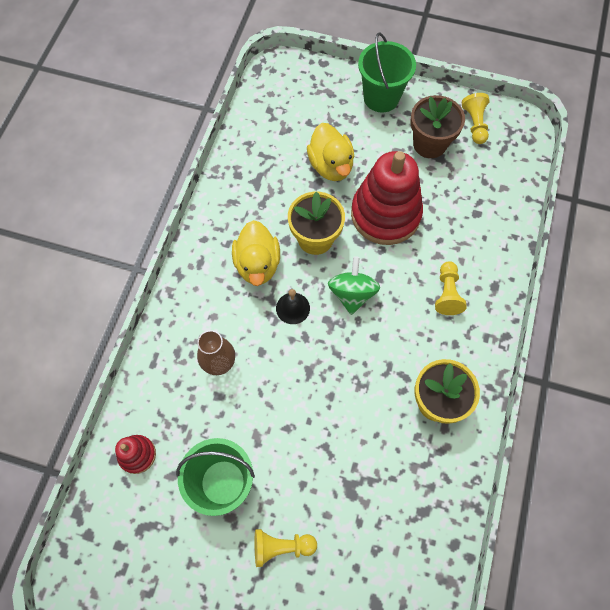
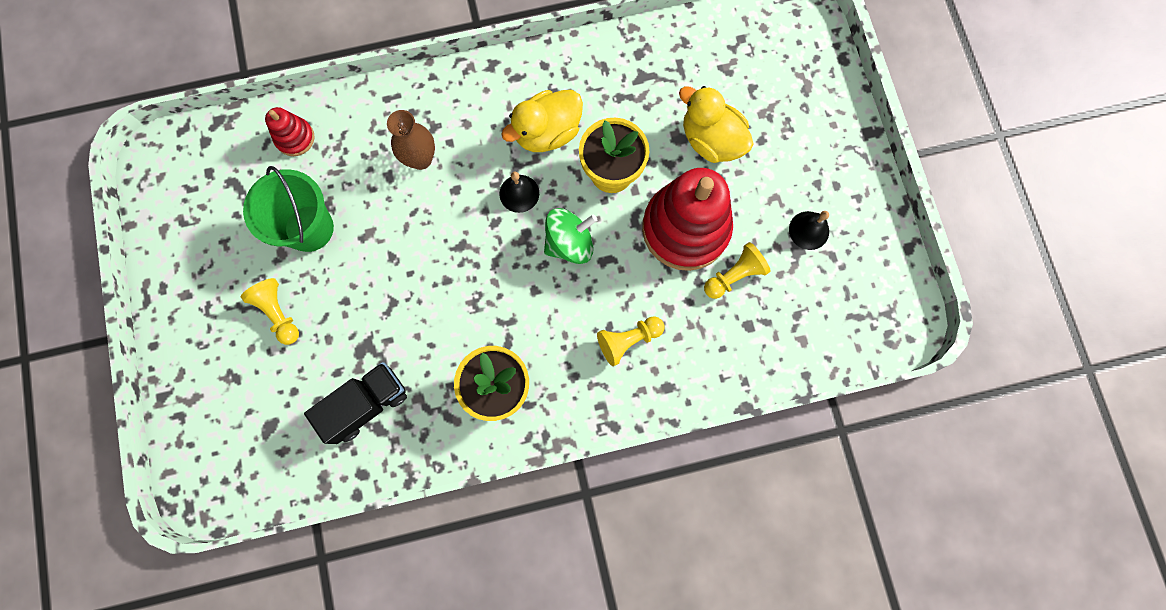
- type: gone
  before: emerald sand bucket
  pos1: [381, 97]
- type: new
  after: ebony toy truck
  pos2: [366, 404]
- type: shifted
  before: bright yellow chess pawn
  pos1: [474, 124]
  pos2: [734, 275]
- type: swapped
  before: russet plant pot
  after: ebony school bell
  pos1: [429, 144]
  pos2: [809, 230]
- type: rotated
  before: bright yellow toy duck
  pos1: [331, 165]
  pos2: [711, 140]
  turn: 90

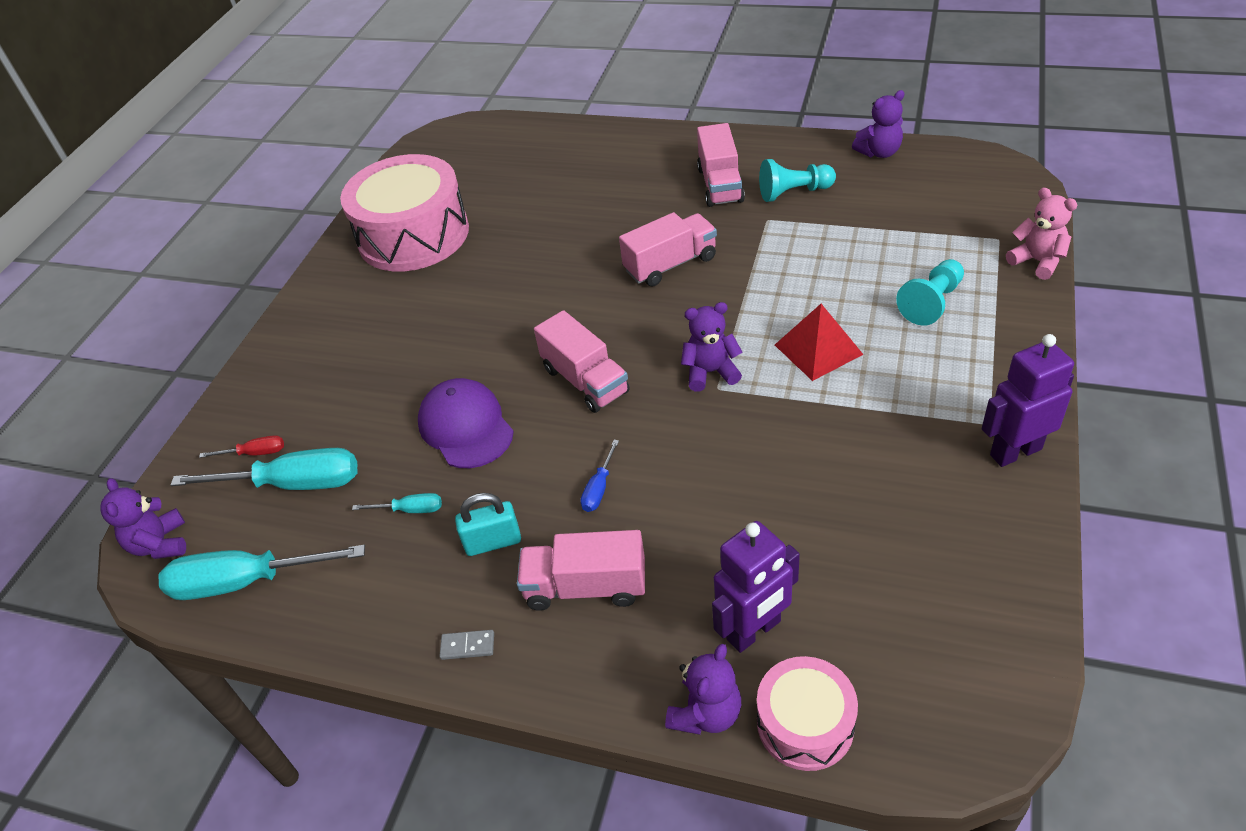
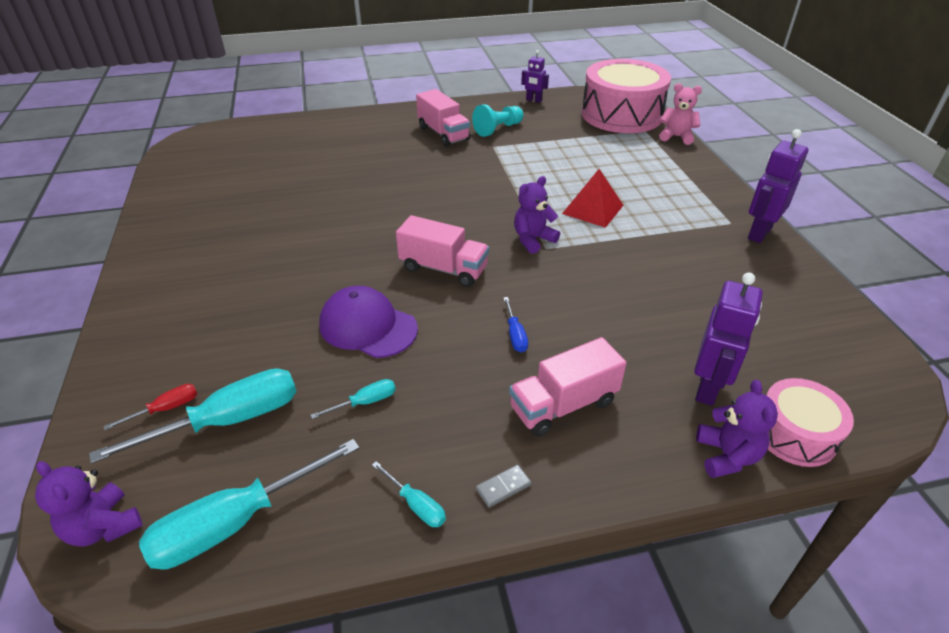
- type: gone
  before: turquoise lock
  pos1: [493, 542]
- type: gone
  before: rosy toy truck
  pos1: [670, 264]
- type: gone
  before: turquoise chess pawn
  pos1: [931, 303]
- type: new
  after: turquoise flat screwdriver
  pos2: [416, 505]
- type: shifted
  before: rosy toy drum
  pos1: [413, 235]
  pos2: [621, 115]
- type: swapped
  before: violet teddy bear
  after: violet toy robot
  pos1: [879, 152]
  pos2: [533, 100]

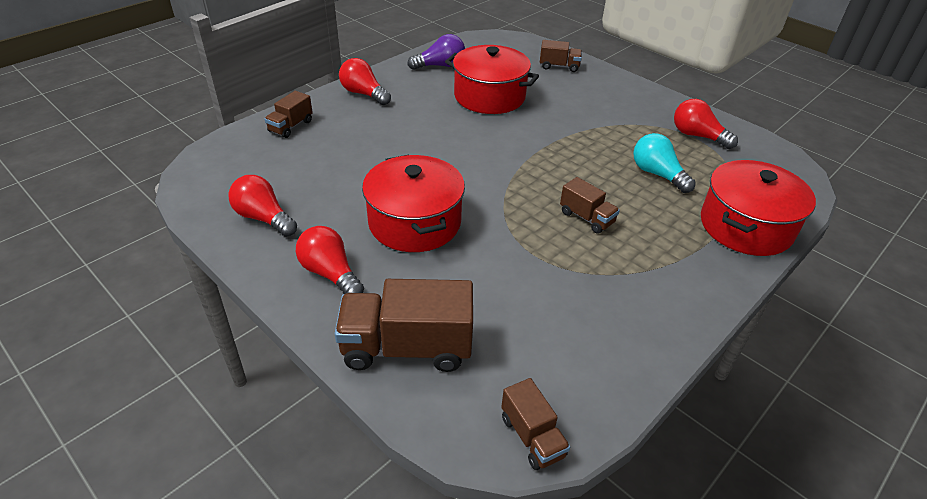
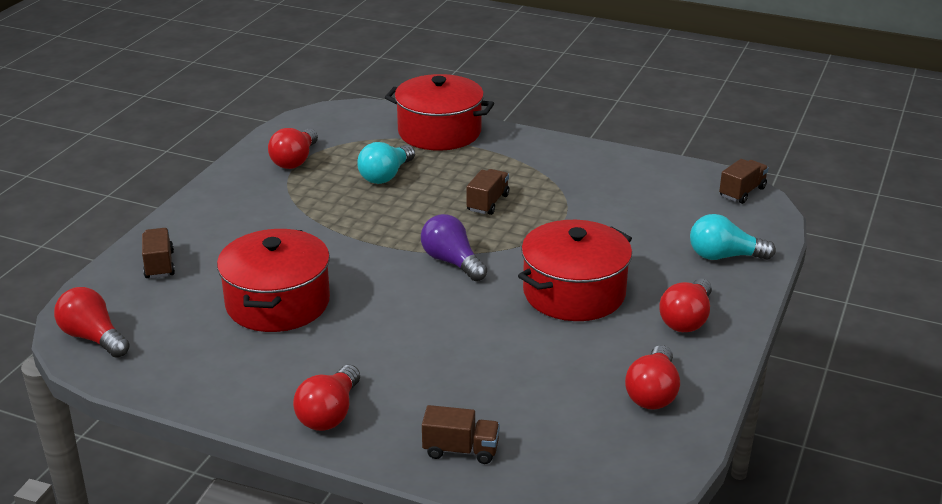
- type: new
  after: crimson lightbulb
  pos2: [93, 337]
- type: shifted
  before: violet lightbulb
  pos1: [440, 66]
  pos2: [452, 262]
- type: swapped
  before: russet toy truck
  after: turquoise lightbulb
  pos1: [407, 347]
  pos2: [724, 256]

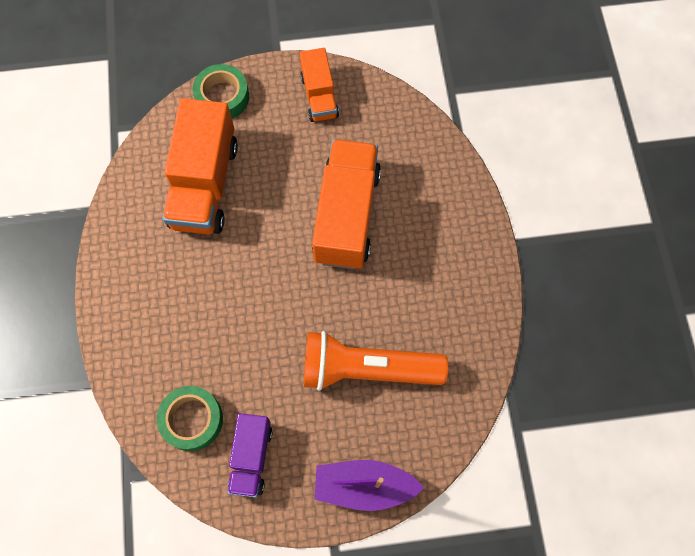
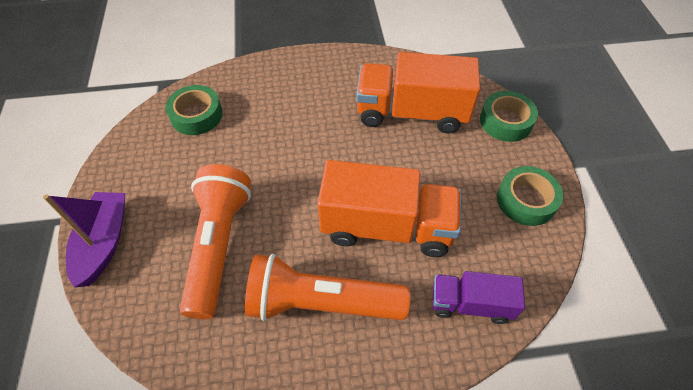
- type: new
  after: orange pocket torch
  pos2: [321, 303]
- type: shifted
  before: violet toy truck
  pos1: [251, 457]
  pos2: [470, 304]
- type: swapped
  before: orange toy truck
  after: emerald sticky tape
  pos1: [319, 96]
  pos2: [526, 200]

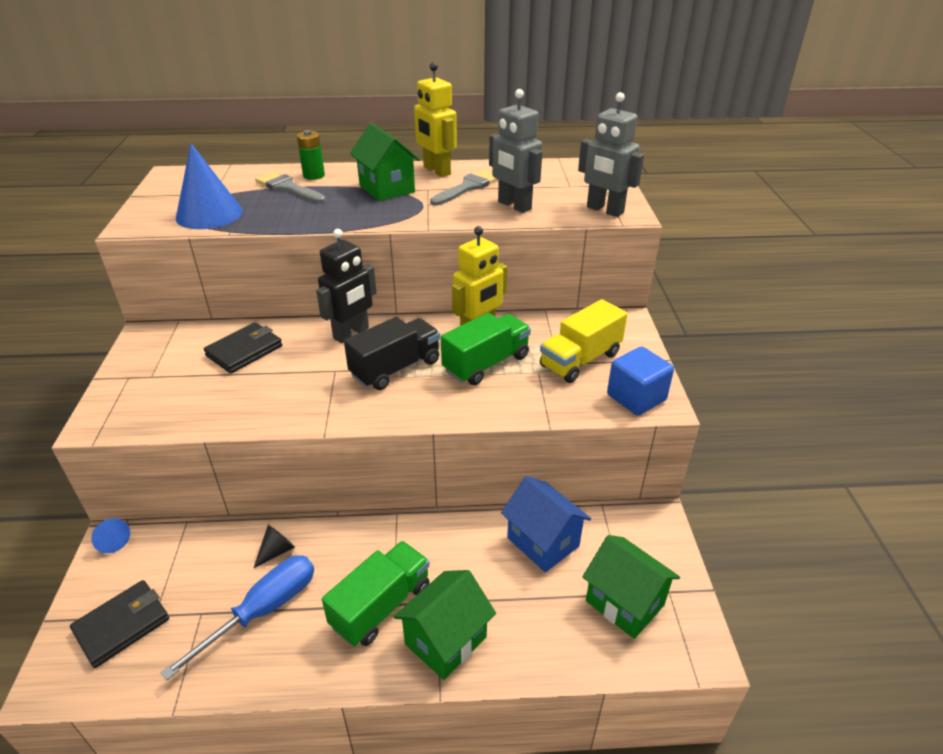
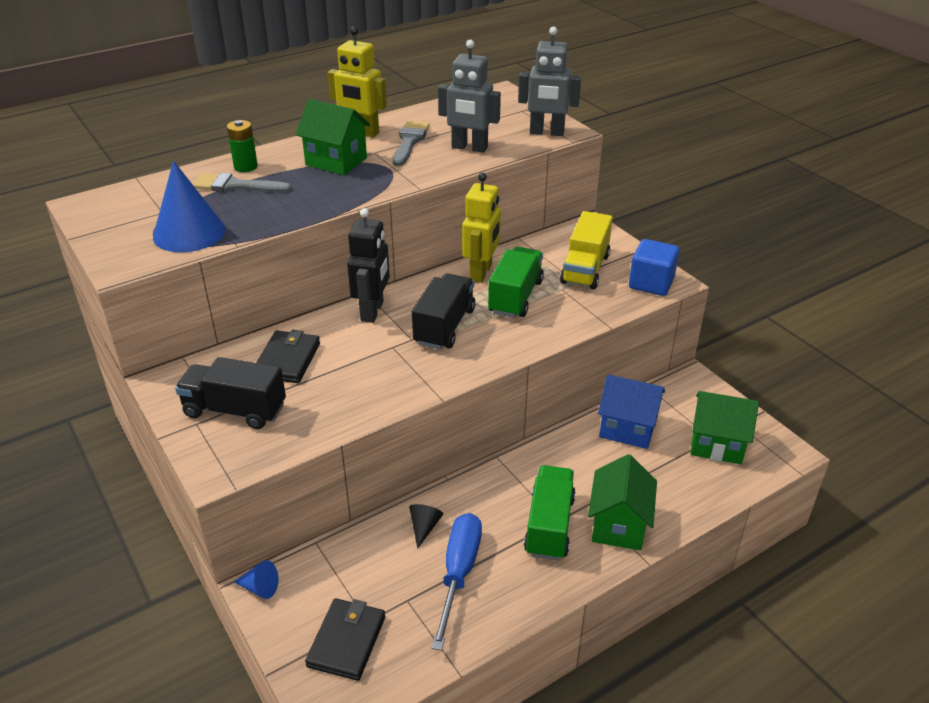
- type: new
  after: ebony toy truck
  pos2: [235, 410]

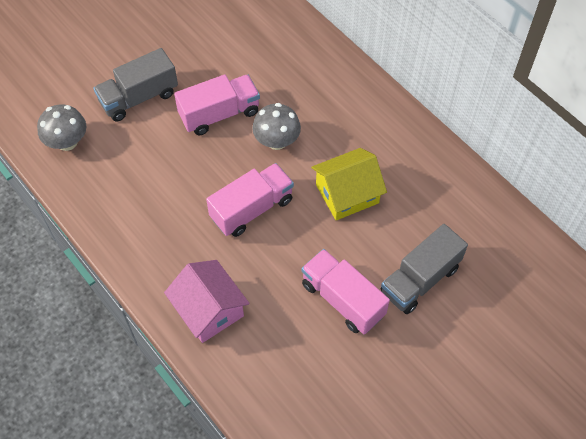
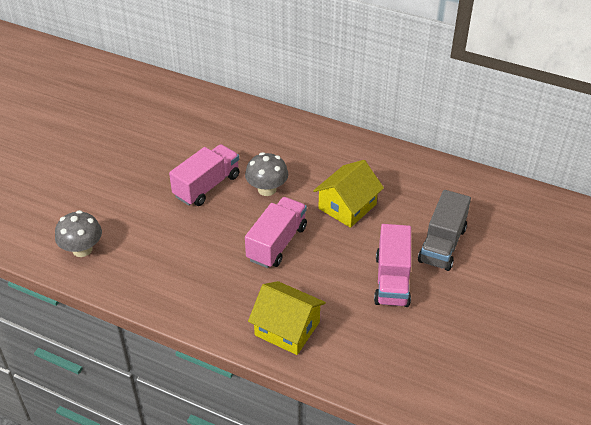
- type: gone
  before: gray toy truck
  pos1: [139, 97]
- type: repainted
  before: rosy cottage
  after: bright yellow cottage
  pos1: [209, 310]
  pos2: [287, 328]
- type: rotated
  before: rosy toy truck
  pos1: [342, 299]
  pos2: [392, 280]
  turn: -105

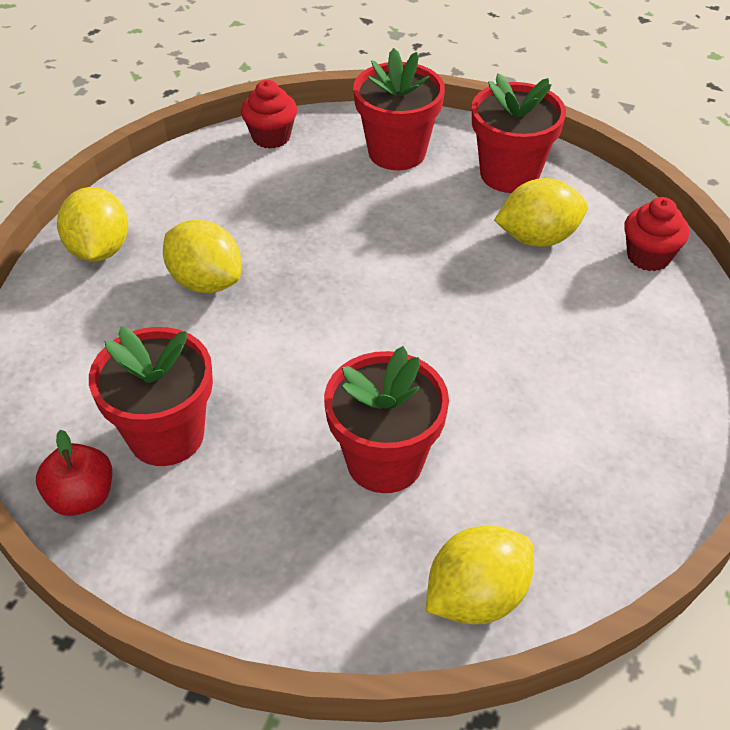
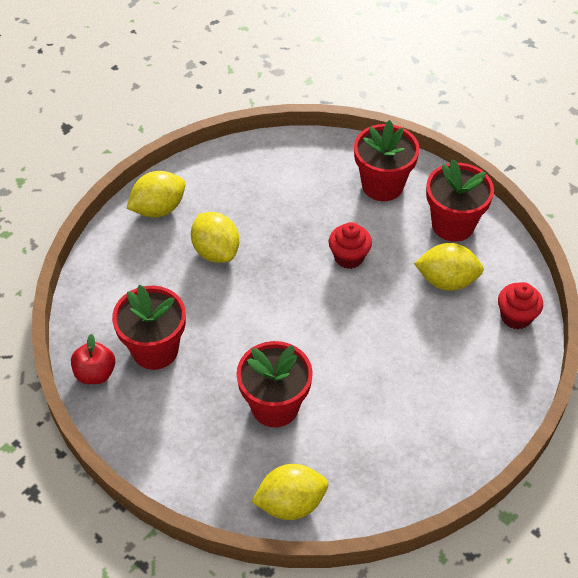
- type: shifted
  before: crimson fairy cake
  pos1: [271, 137]
  pos2: [349, 257]
- type: rotated
  before: bright yellow lemon
  pos1: [99, 250]
  pos2: [158, 208]
  turn: 45

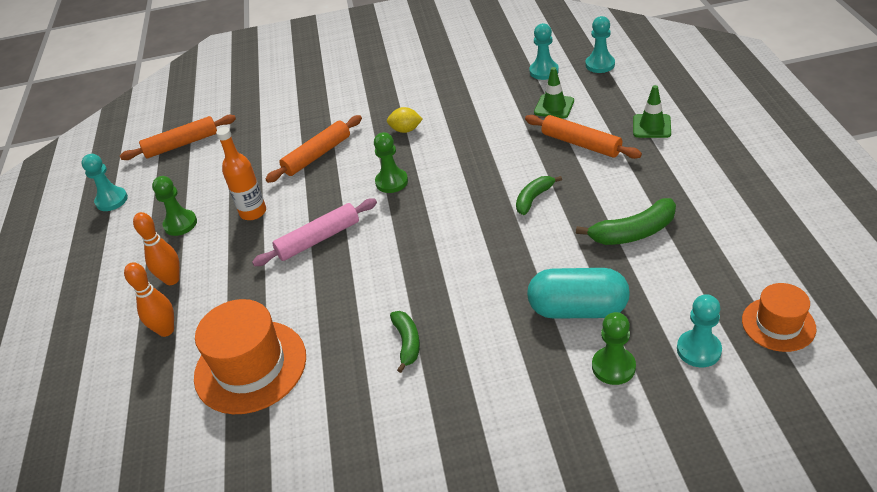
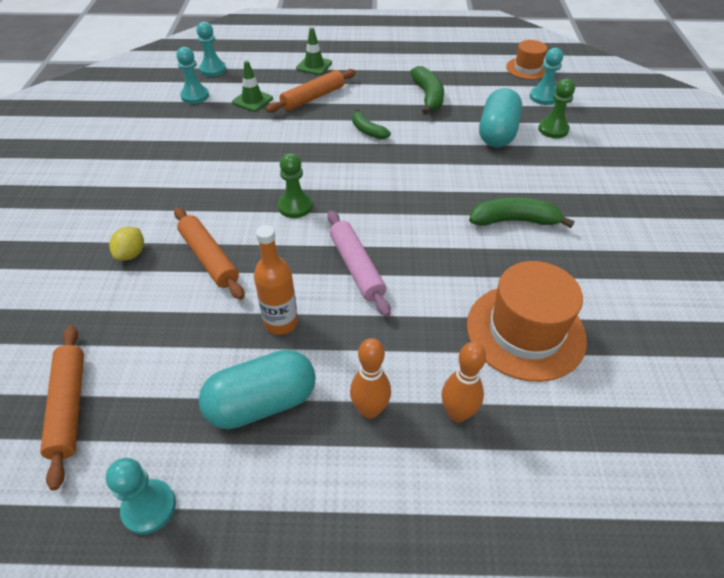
- type: shifted
  before: bright yellow lemon
  pos1: [406, 130]
  pos2: [131, 254]
- type: swapped
  before: emerald chess pawn
  after: turquoise capsule
  pos1: [180, 224]
  pos2: [262, 403]
- type: scaled
  before: emerald banana
  pos1: [407, 343]
  pos2: [514, 221]
  scale: 1.52

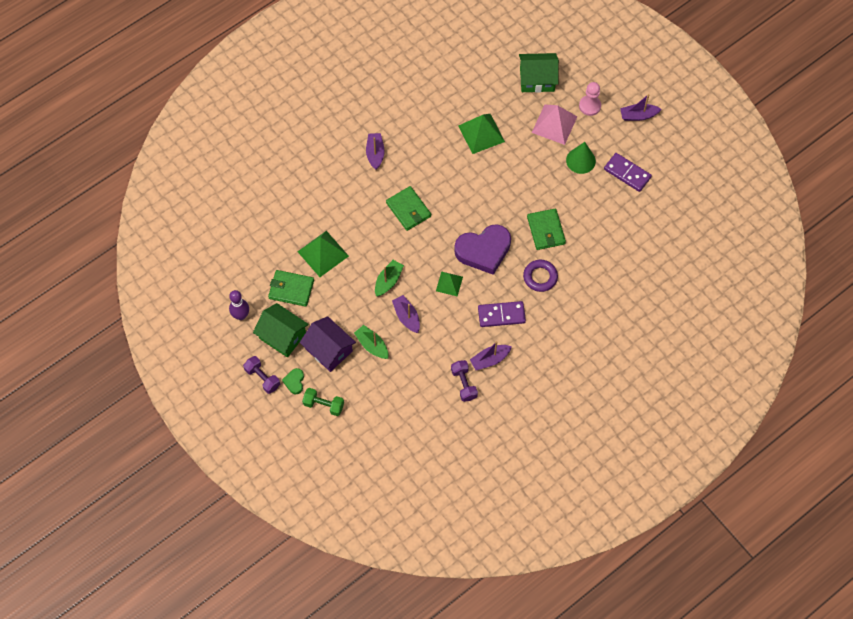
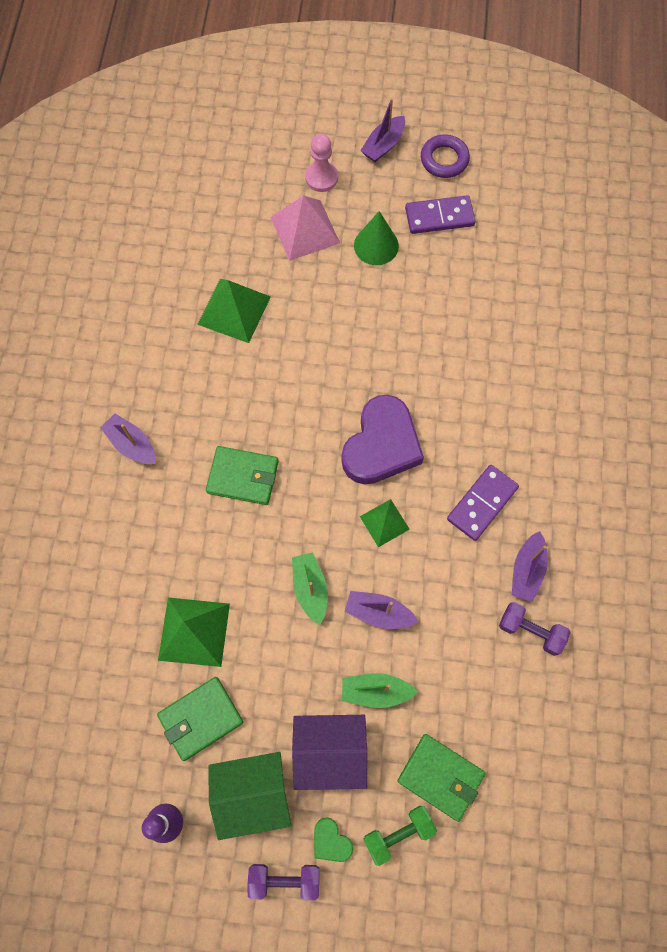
- type: gone
  before: emerald cottage
  pos1: [537, 79]
- type: shifted
  before: violet ring
  pos1: [540, 277]
  pos2: [444, 160]
- type: shifted
  before: emerald card wallet
  pos1: [546, 230]
  pos2: [440, 777]

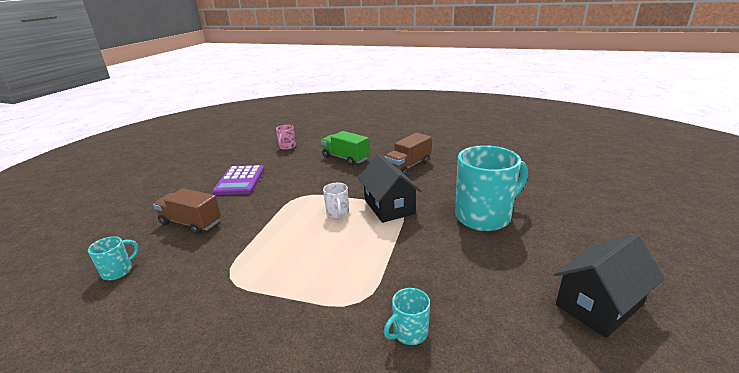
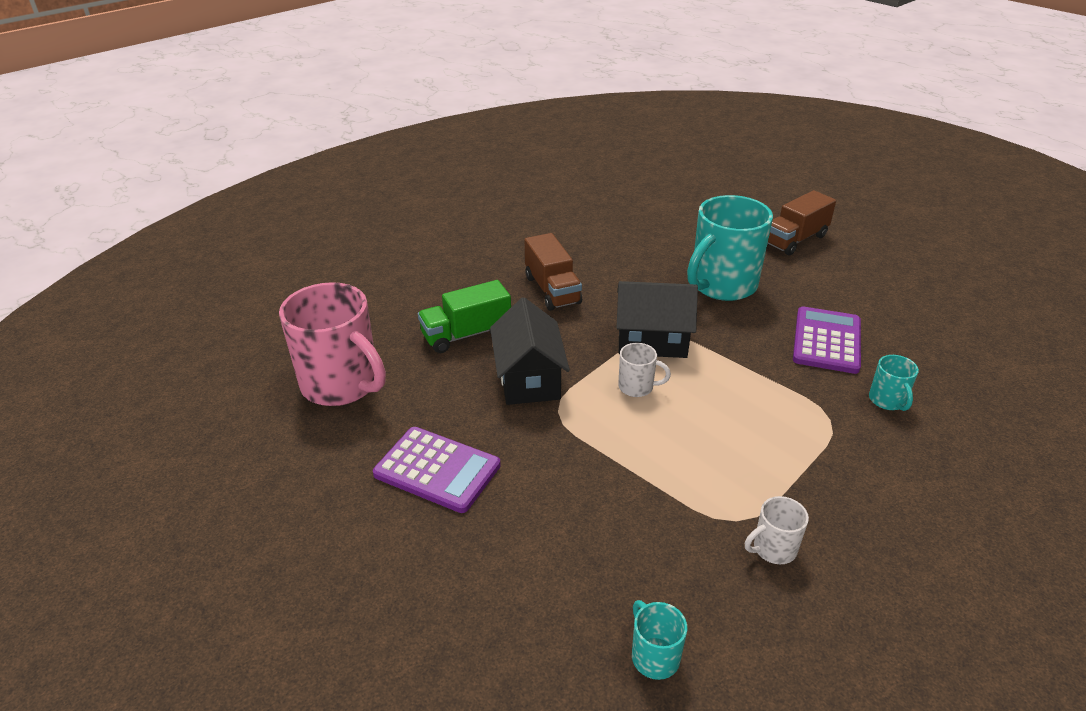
- type: new
  after: pure white tea mug
  pos2: [773, 549]
- type: new
  after: violet adding machine
  pos2: [826, 341]
- type: shifted
  before: russet toy truck
  pos1: [191, 223]
  pos2: [795, 240]
- type: shifted
  before: ebony cottage
  pos1: [598, 305]
  pos2: [529, 379]
- type: rotated
  before: turquoise tea mug
  pos1: [484, 216]
  pos2: [722, 285]
  turn: -135
- type: scaled
  before: rosy tea mug
  pos1: [287, 147]
  pos2: [342, 385]
  scale: 2.24

